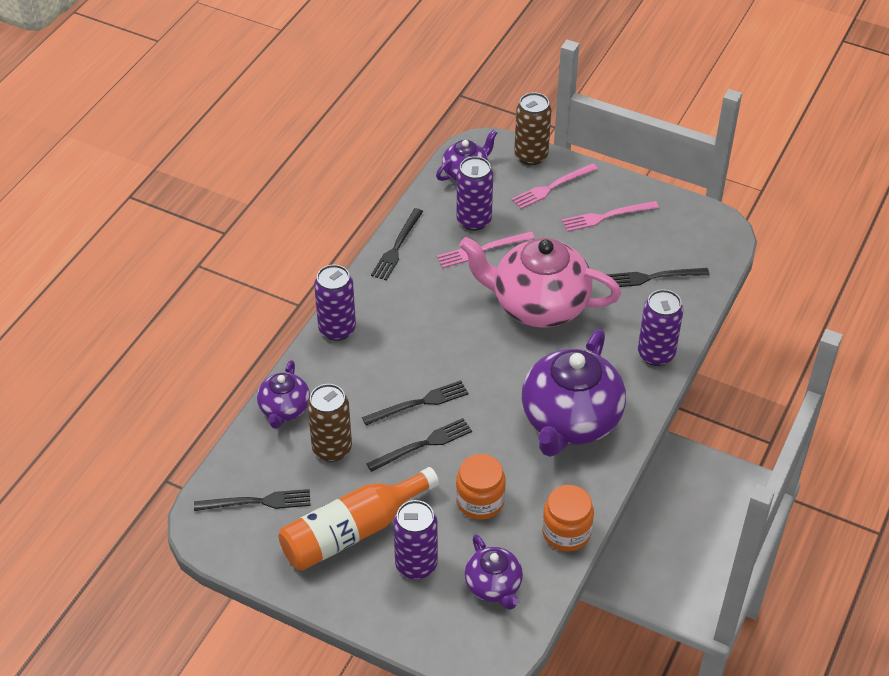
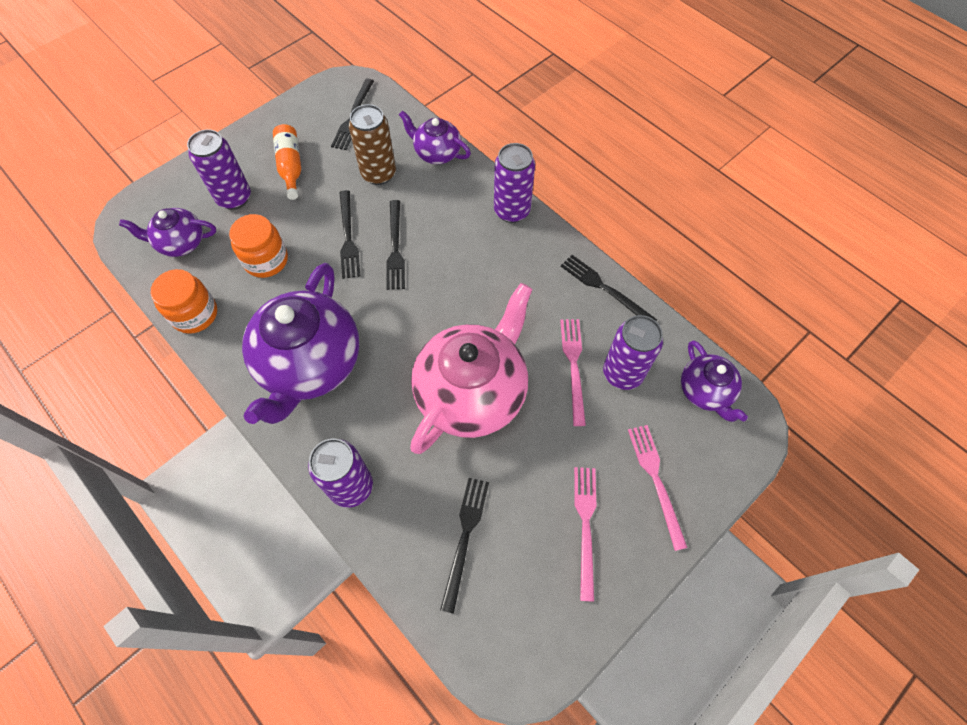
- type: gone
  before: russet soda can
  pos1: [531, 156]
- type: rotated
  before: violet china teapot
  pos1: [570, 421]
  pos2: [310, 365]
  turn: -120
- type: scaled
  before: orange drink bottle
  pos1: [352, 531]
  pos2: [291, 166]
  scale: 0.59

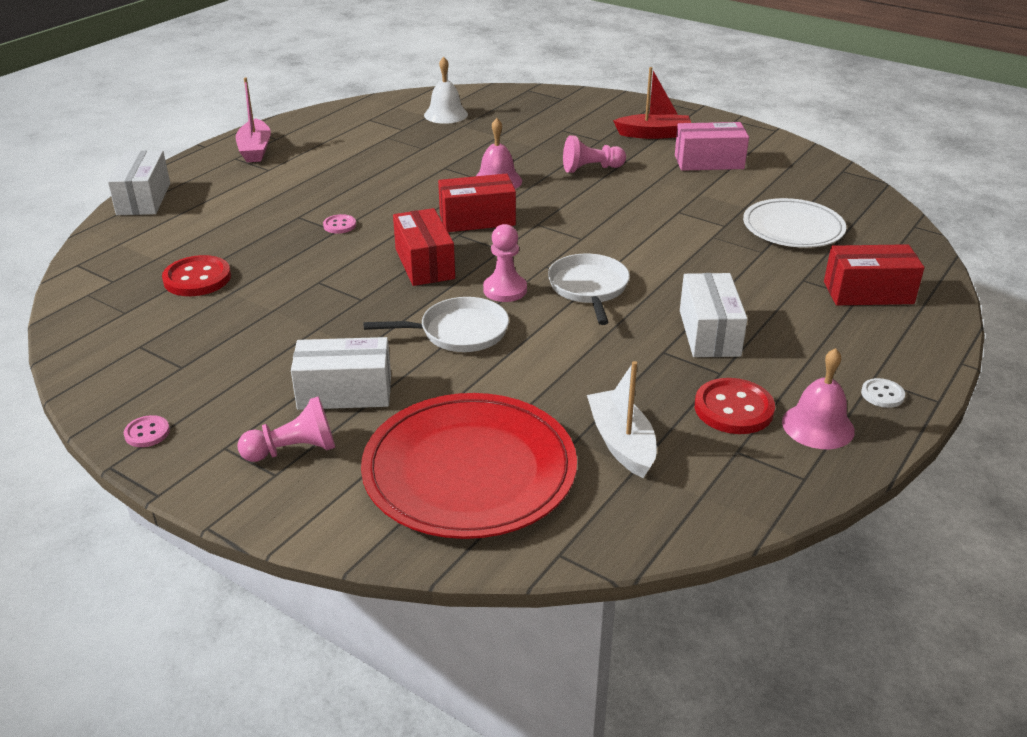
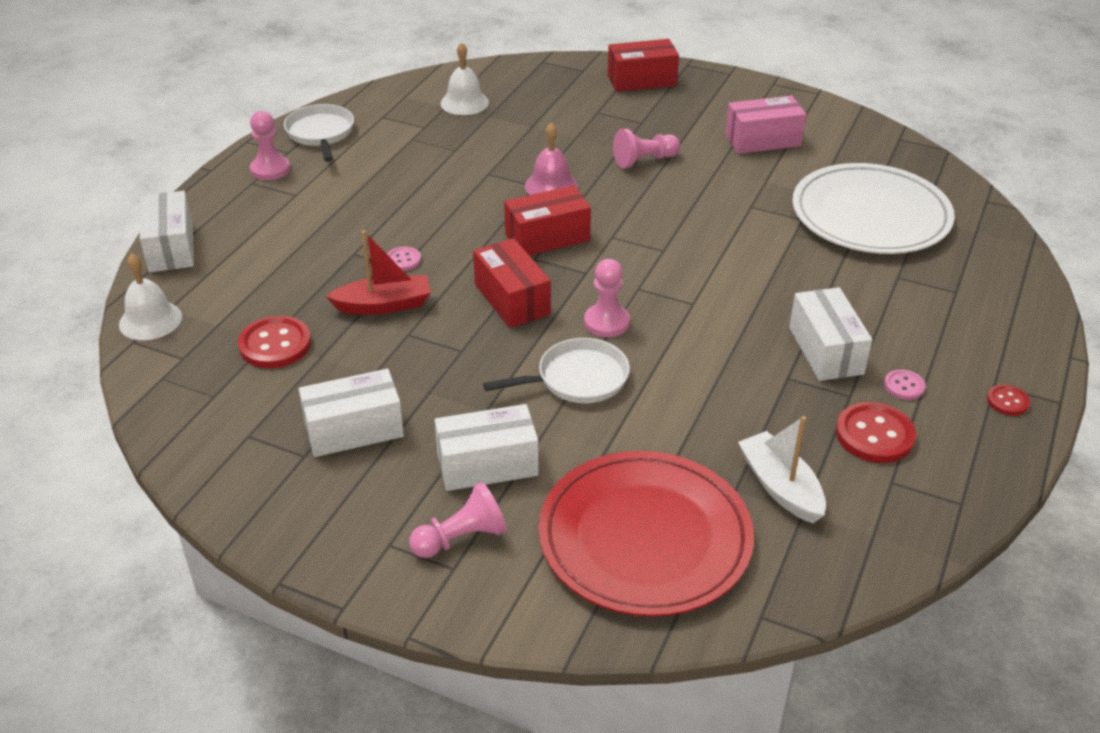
- type: gone
  before: rosy school bell
  pos1: [818, 426]
- type: new
  after: pure white school bell
  pos2: [150, 320]
- type: new
  after: pure white package
  pos2: [354, 430]
- type: shifted
  before: rosy shirt button
  pos1: [147, 433]
  pos2: [904, 386]
- type: shifted
  before: pure white pan
  pos1: [589, 288]
  pos2: [321, 133]
- type: shifted
  before: crimson boat
  pos1: [654, 134]
  pos2: [384, 305]
- type: shifted
  before: crimson package
  pos1: [868, 293]
  pos2: [641, 80]
- type: swapped
  before: rosy boat
  after: rosy chess pawn
  pos1: [255, 150]
  pos2: [270, 169]
- type: repainted
  before: pure white shirt button
  after: crimson shirt button
  pos1: [882, 394]
  pos2: [1007, 401]
- type: scaled
  before: pure white dinner plate
  pos1: [793, 228]
  pos2: [870, 215]
  scale: 1.53

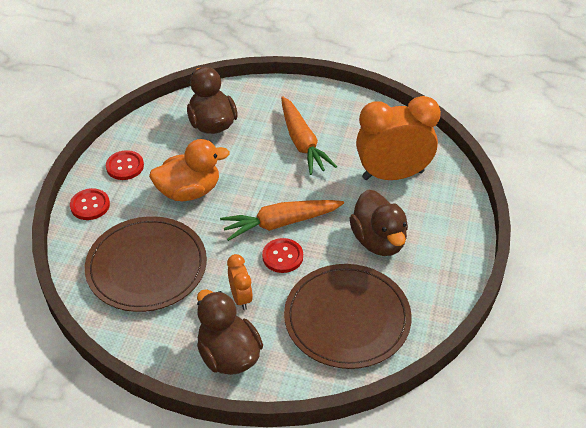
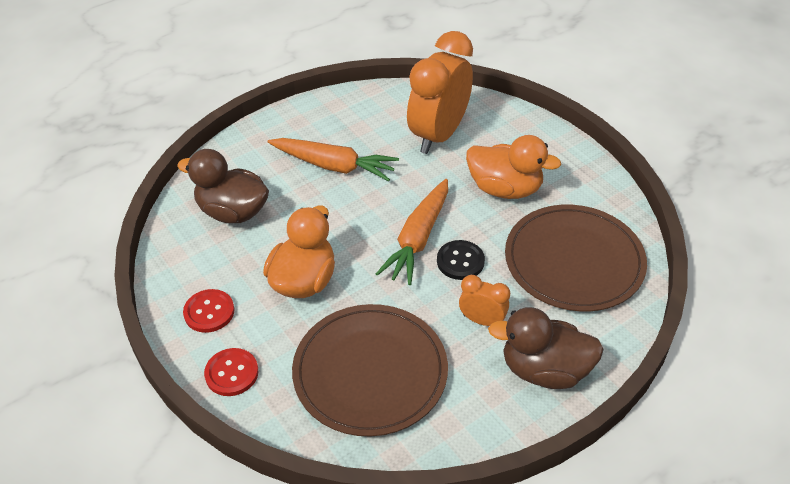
- type: repainted
  before: crimson shirt button
  after: ebony shirt button
  pos1: [282, 256]
  pos2: [460, 261]
- type: repainted
  before: russet toy duck
  after: orange toy duck
  pos1: [378, 241]
  pos2: [505, 189]

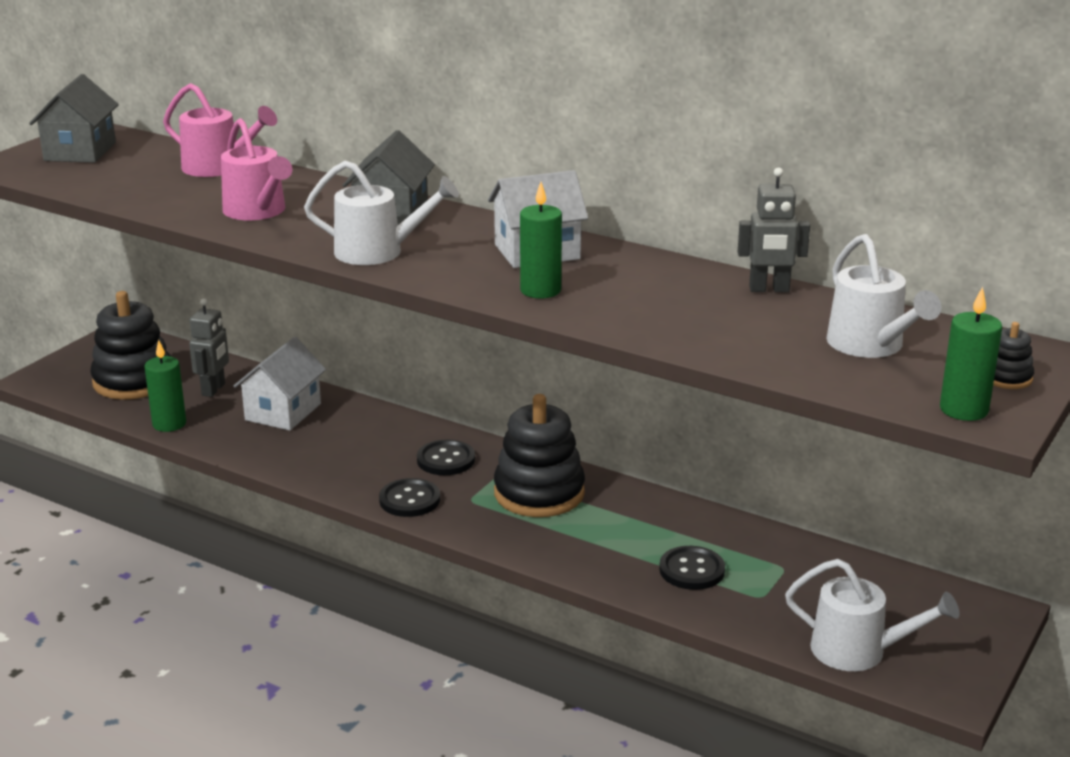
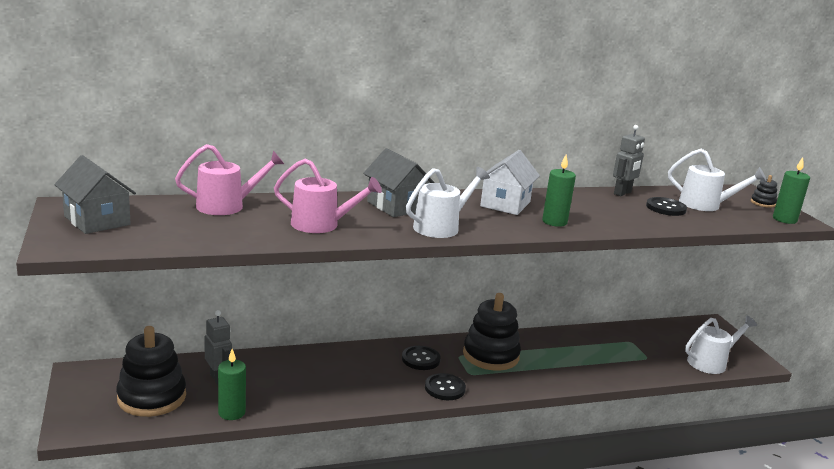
- type: gone
  before: pure white cottage
  pos1: [283, 412]
- type: shifted
  before: ebony shirt button
  pos1: [692, 570]
  pos2: [666, 208]

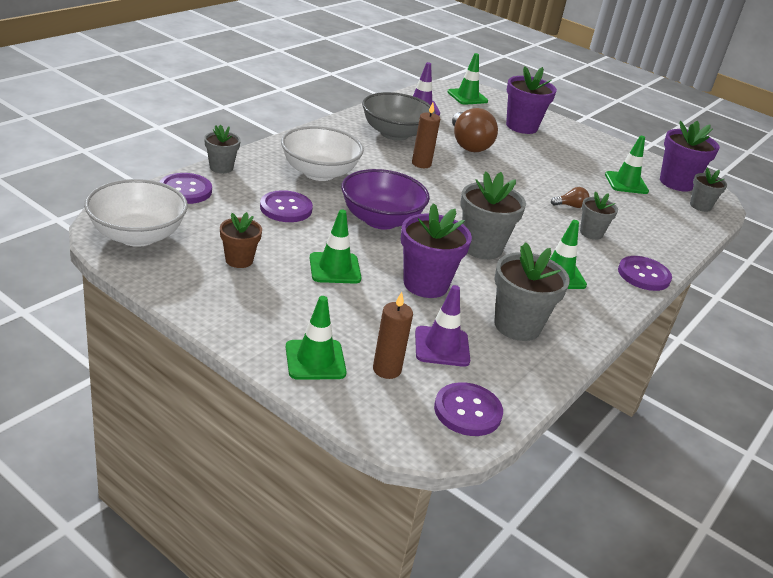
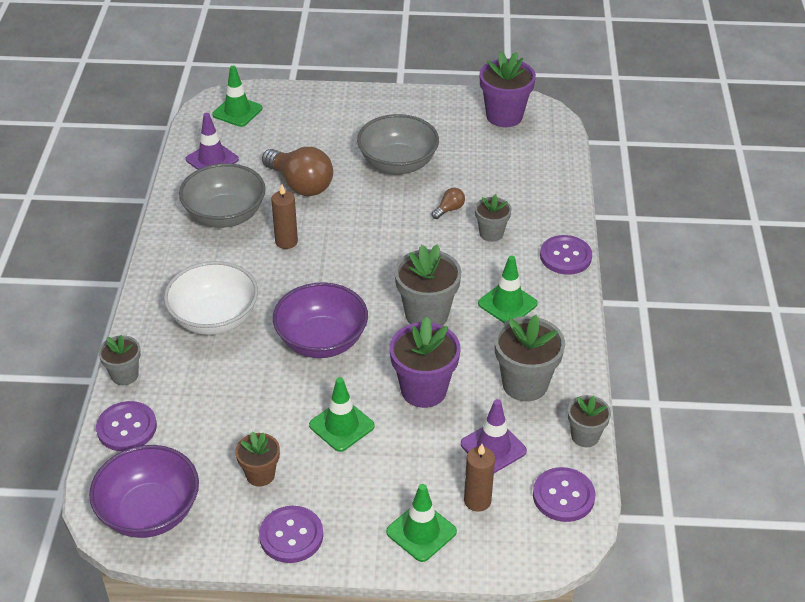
- type: gone
  before: violet plant pot
  pos1: [521, 126]
- type: gone
  before: emerald road cone
  pos1: [626, 183]
- type: new
  after: gray deep dish
  pos2: [398, 164]
- type: shifted
  before: violet shirt button
  pos1: [286, 208]
  pos2: [291, 536]
- type: shifted
  before: gray plant pot
  pos1: [700, 206]
  pos2: [585, 436]
- type: repainted
  before: pure white deep dish
  after: violet deep dish
  pos1: [137, 236]
  pos2: [149, 512]

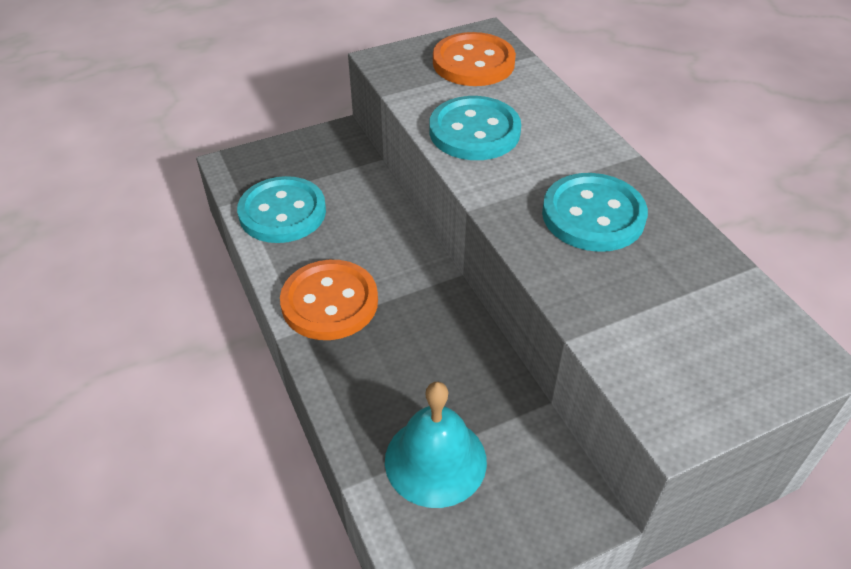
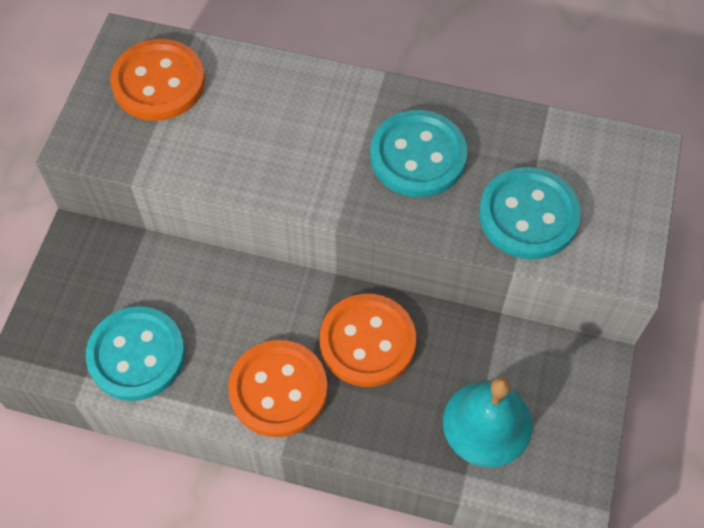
- type: new
  after: orange shirt button
  pos2: [367, 342]
- type: shifted
  before: turquoise shirt button
  pos1: [474, 131]
  pos2: [528, 215]

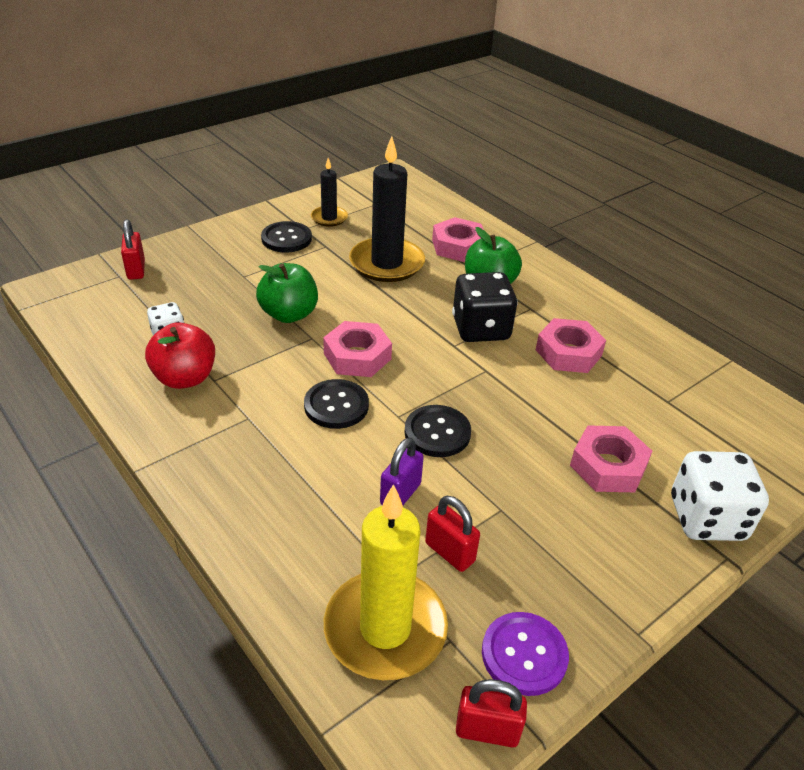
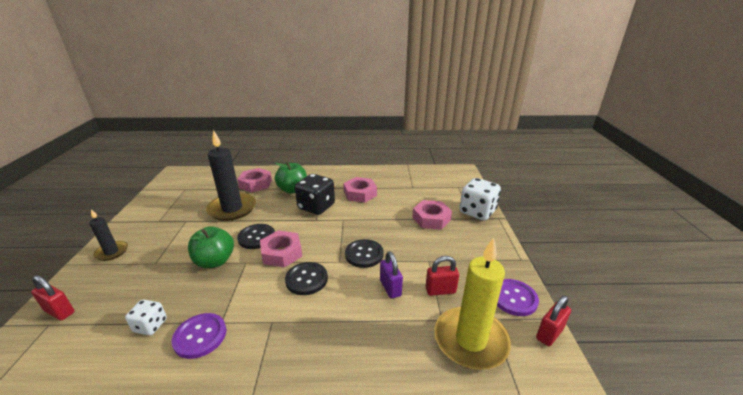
- type: shifted
  before: ebony shirt button
  pos1: [286, 239]
  pos2: [256, 237]
- type: shifted
  before: ebony candle
  pos1: [329, 218]
  pos2: [112, 252]
- type: swapped
  before: crimson apple fruit
  after: violet shirt button
  pos1: [185, 378]
  pos2: [200, 336]

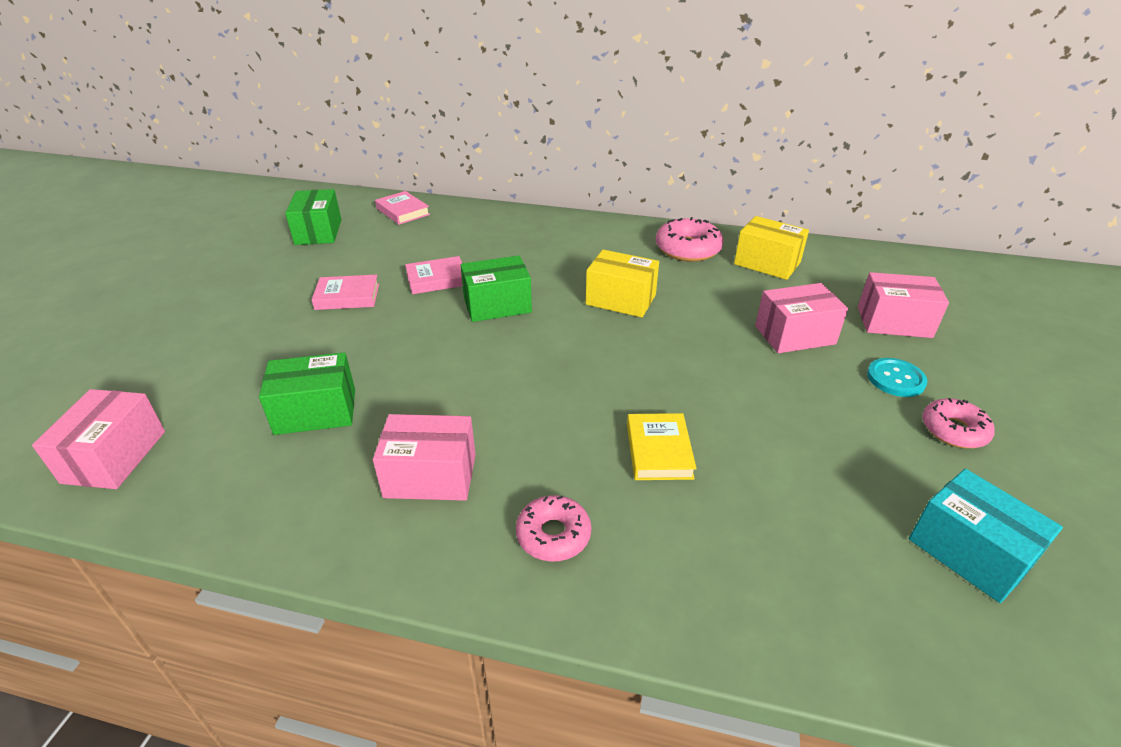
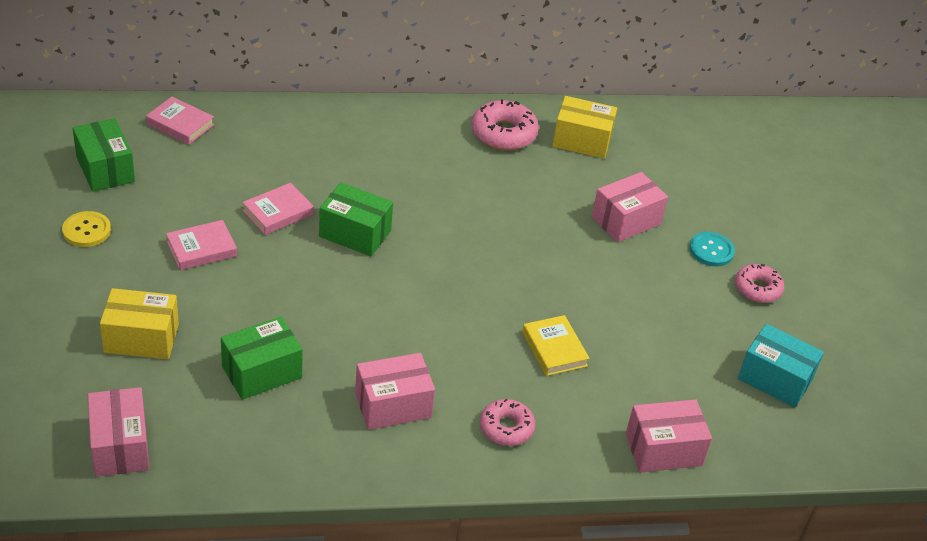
- type: new
  after: bright yellow shirt button
  pos2: [86, 230]
- type: shifted
  before: bright yellow package
  pos1: [620, 300]
  pos2: [141, 338]
- type: shifted
  before: rosy package
  pos1: [894, 322]
  pos2: [663, 449]
- type: rotated
  before: emerald package
  pos1: [497, 305]
  pos2: [355, 233]
  turn: 60

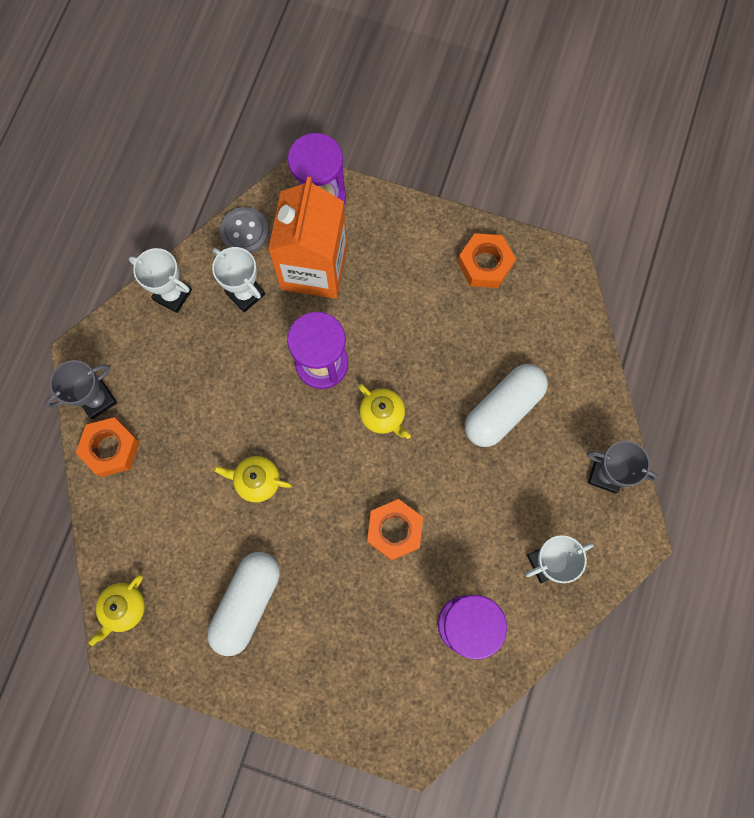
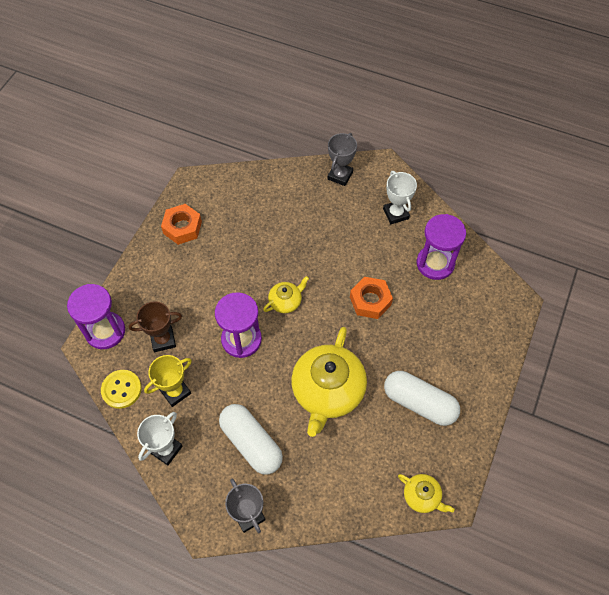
- type: gone
  before: orange hex nut
  pos1: [111, 448]
- type: shifted
  before: pure white capsule
  pos1: [503, 409]
  pos2: [251, 443]
- type: swapped
  before: orange milk carton
  after: russet trophy
  pos1: [314, 268]
  pos2: [163, 340]
- type: repainted
  before: pure white trophy
  after: bright yellow trophy
  pos1: [245, 294]
  pos2: [175, 392]
- type: repainted
  before: gray shirt button
  after: bright yellow shirt button
  pos1: [244, 231]
  pos2: [121, 389]
- type: scaled
  before: bright yellow china teapot
  pos1: [256, 480]
  pos2: [327, 391]
  scale: 2.09

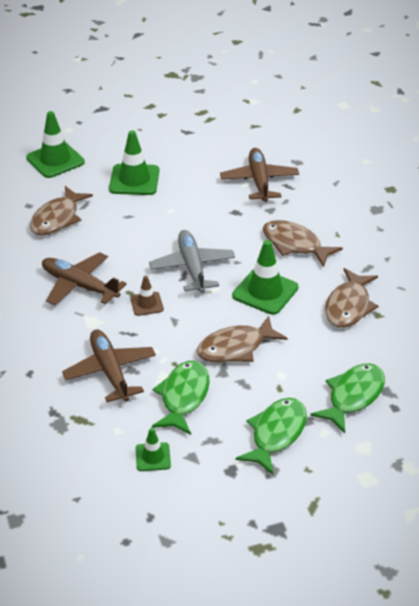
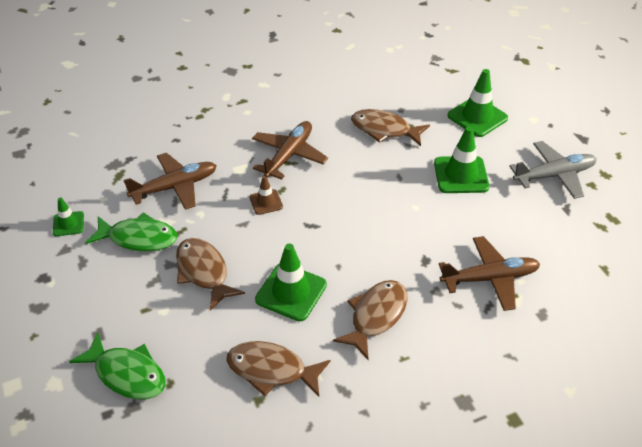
- type: gone
  before: emerald toy fish
  pos1: [276, 434]
- type: shifted
  before: gray plane
  pos1: [192, 267]
  pos2: [554, 175]

